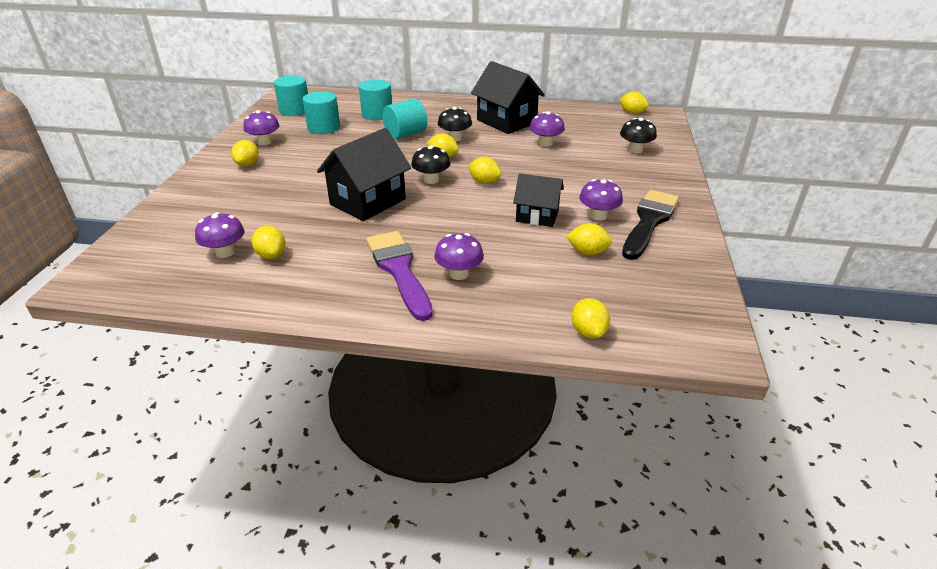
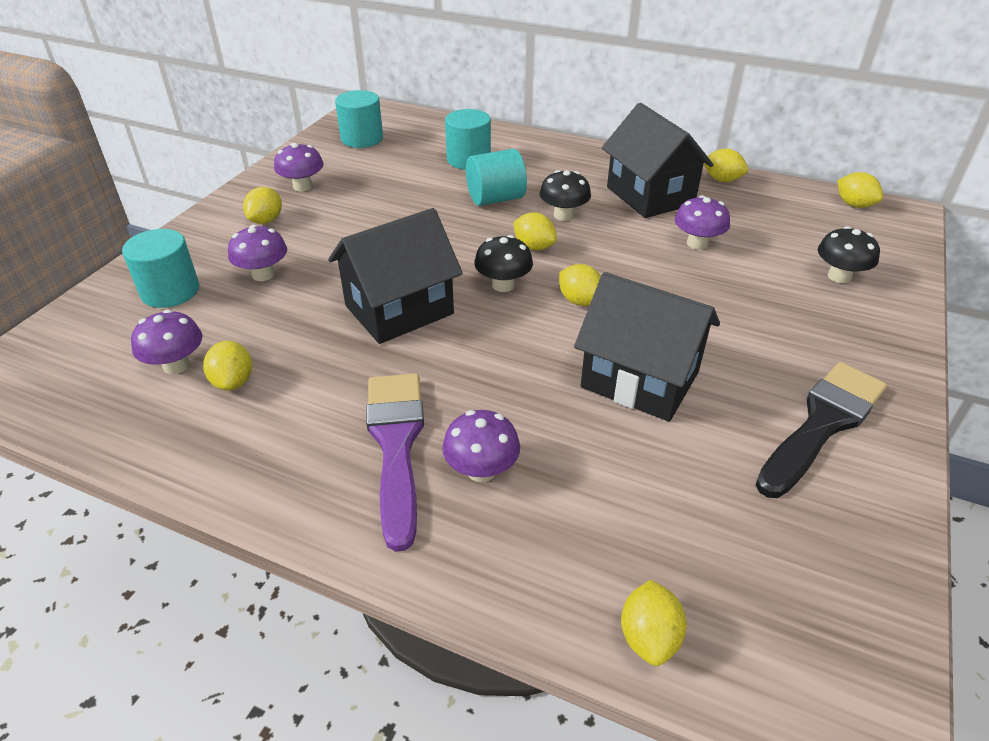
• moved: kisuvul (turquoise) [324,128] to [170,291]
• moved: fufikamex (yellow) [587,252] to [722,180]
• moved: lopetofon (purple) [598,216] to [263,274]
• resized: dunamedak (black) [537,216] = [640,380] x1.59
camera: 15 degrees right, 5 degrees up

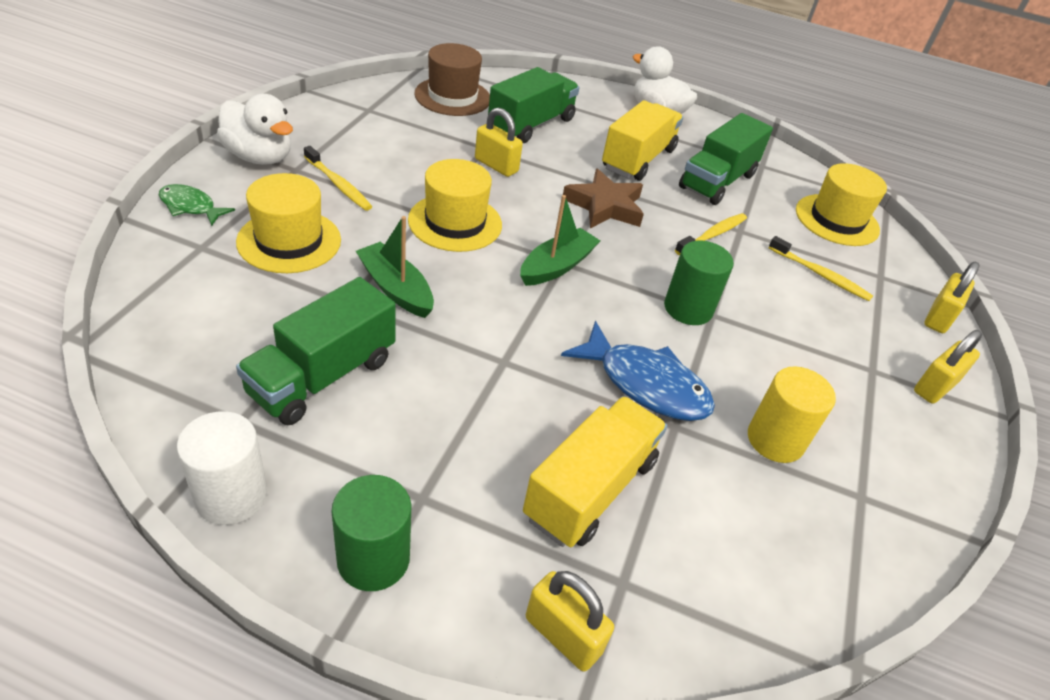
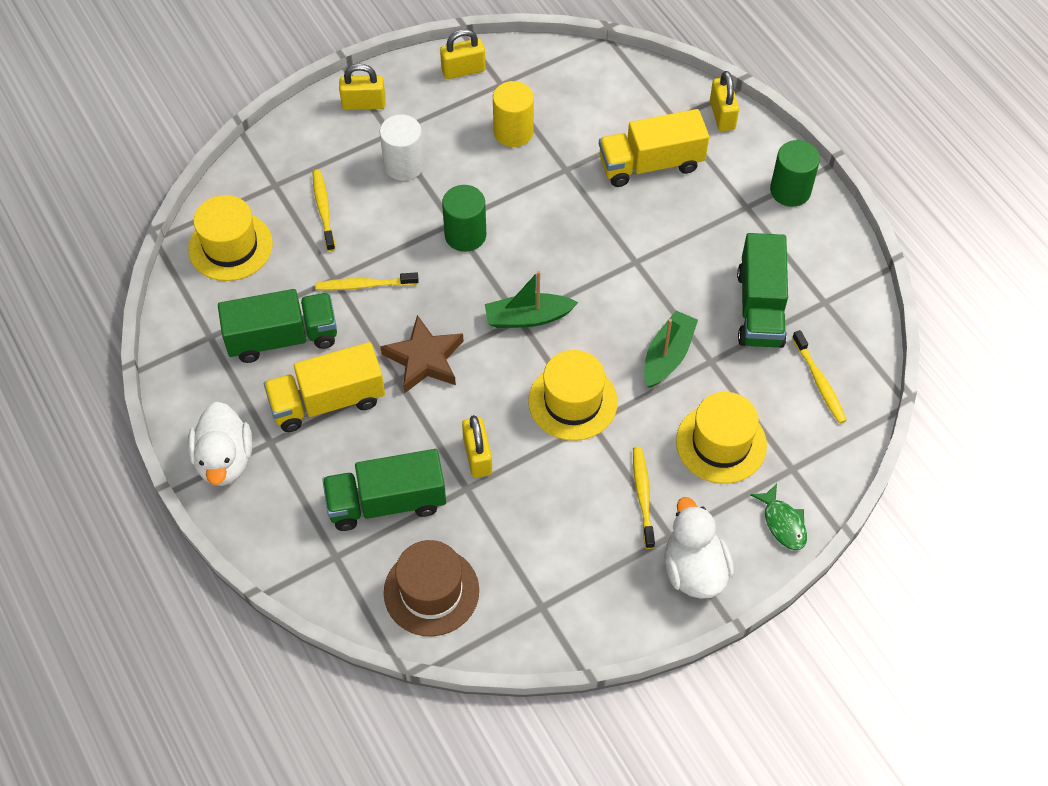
• removed: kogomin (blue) [645,384]
• added: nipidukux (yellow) [819,382]
• moved: kisuvul (white) [231,496] to [404,165]
• moved: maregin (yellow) [938,317] to [463,70]
• turned: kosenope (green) [322,376] = [760,308] 105 degrees clockwise
• turned: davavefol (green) [396,289] = [667,355] 150 degrees counterclockwise
camera: 135 degrees left, 15 degrees up

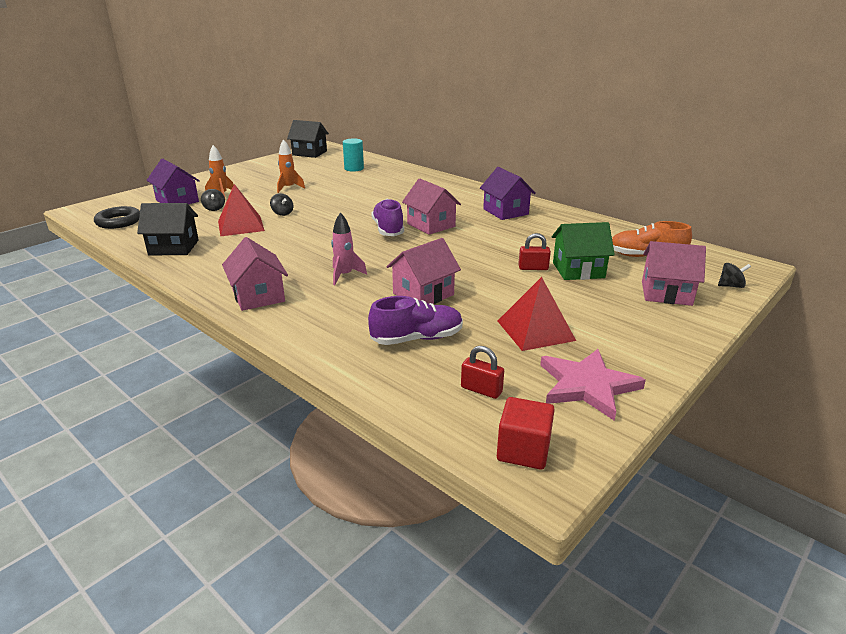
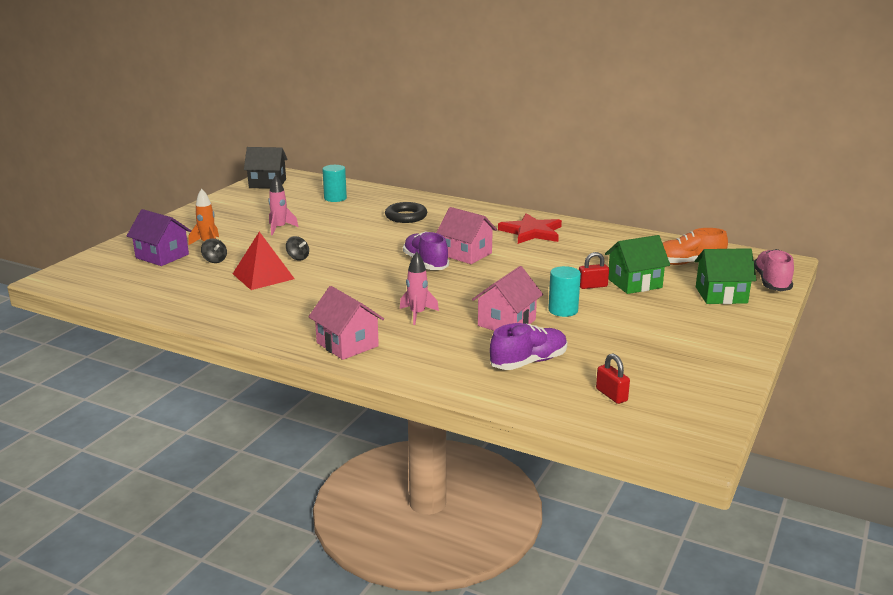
• removed: dunamedak (black) [173,247]
• removed: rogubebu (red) [523,450]
• removed: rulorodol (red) [535,330]
• removed: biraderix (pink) [587,386]
• added: kisuvul (turquoise) [563,310]
• moved: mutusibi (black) [119,221] to [406,216]
• replaced: dunamedak (purple) [505,212] to biraderix (red) [532,232]
• replaced: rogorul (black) [730,286] to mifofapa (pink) [771,282]
• recoloured: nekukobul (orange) [289,188] to nekukobul (pink) [280,228]
• recoloured: dunamedak (pink) [666,293] to dunamedak (green) [721,295]
• turned: maregin (red) [481,390] = [611,395] 45 degrees clockwise
camera: 15 degrees left, 5 degrees down

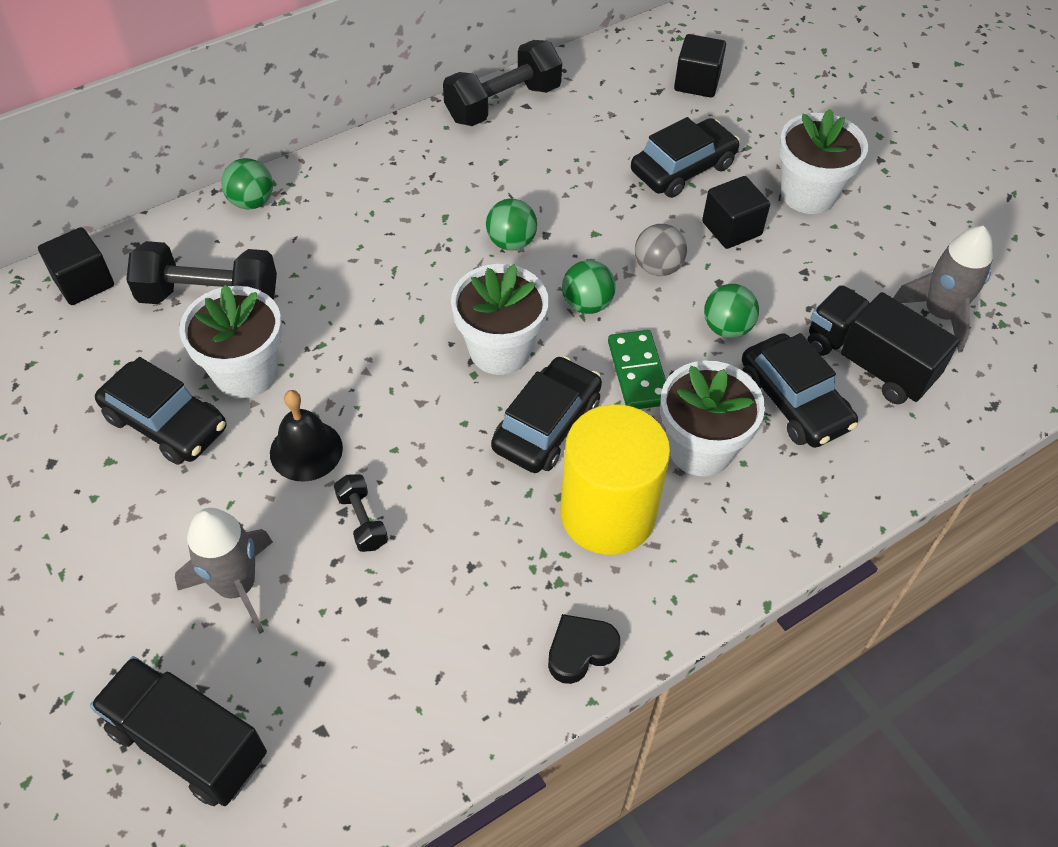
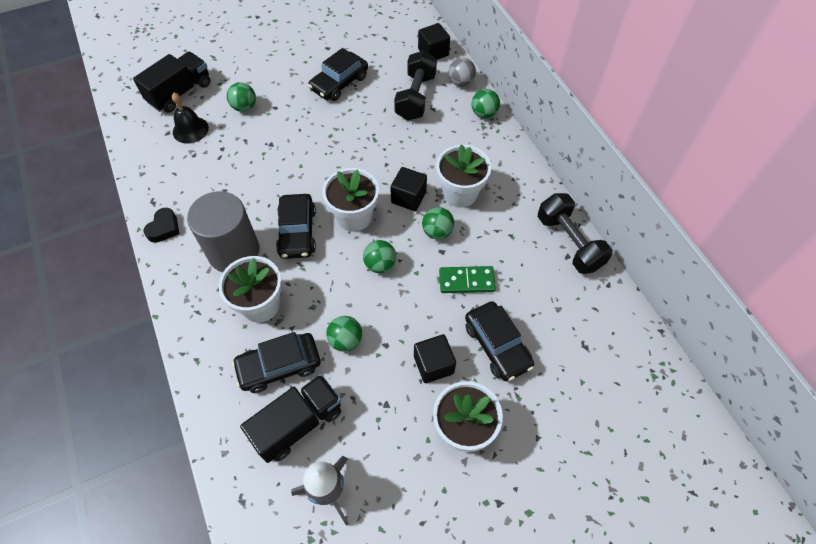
• removed: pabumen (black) [362,521]
• moved: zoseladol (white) [246,373] to [460,193]
• moved: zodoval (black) [306,450] to [190,130]
• moved: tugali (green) [638,372] to [466,281]
• moved: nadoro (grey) [657,267] to [461,82]
• moved: rogubebu (black) [697,82] to [408,197]
• replaced: nekukobul (grey) [237,586] to nadoro (green) [244,107]
• recoloured: kisuvul (yellow) [607,513] to kisuvul (grey) [234,252]
• turned: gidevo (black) [547,425] = [297,232] 45 degrees clockwise
• turned: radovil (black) [580,651] = [164,228] 45 degrees clockwise
camera: 100 degrees right, 5 degrees up

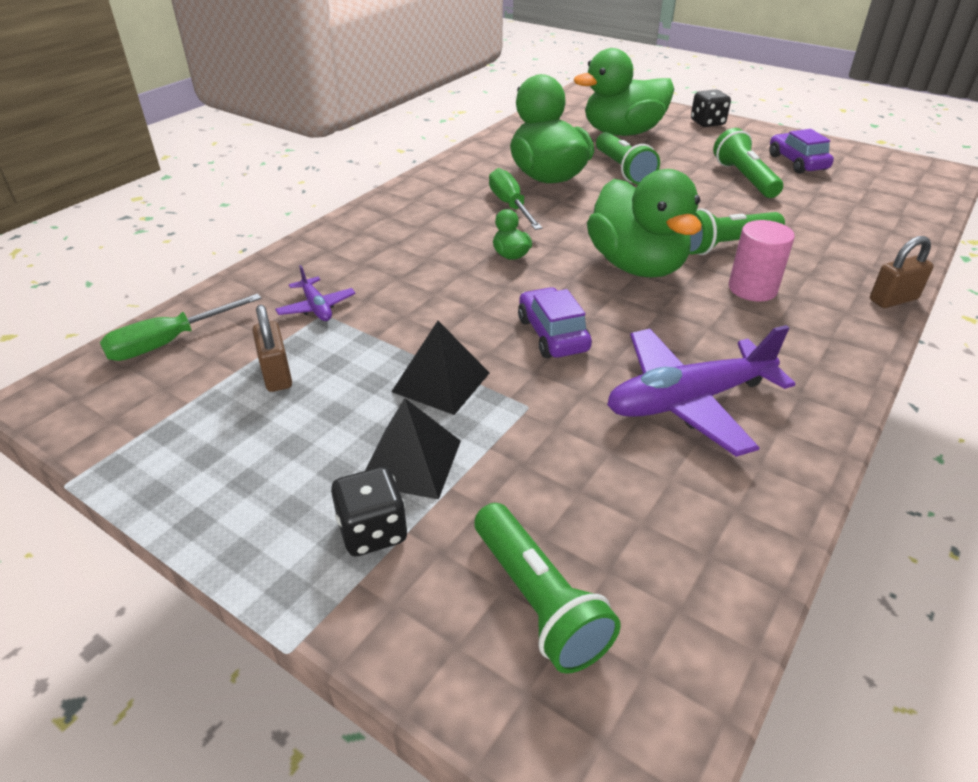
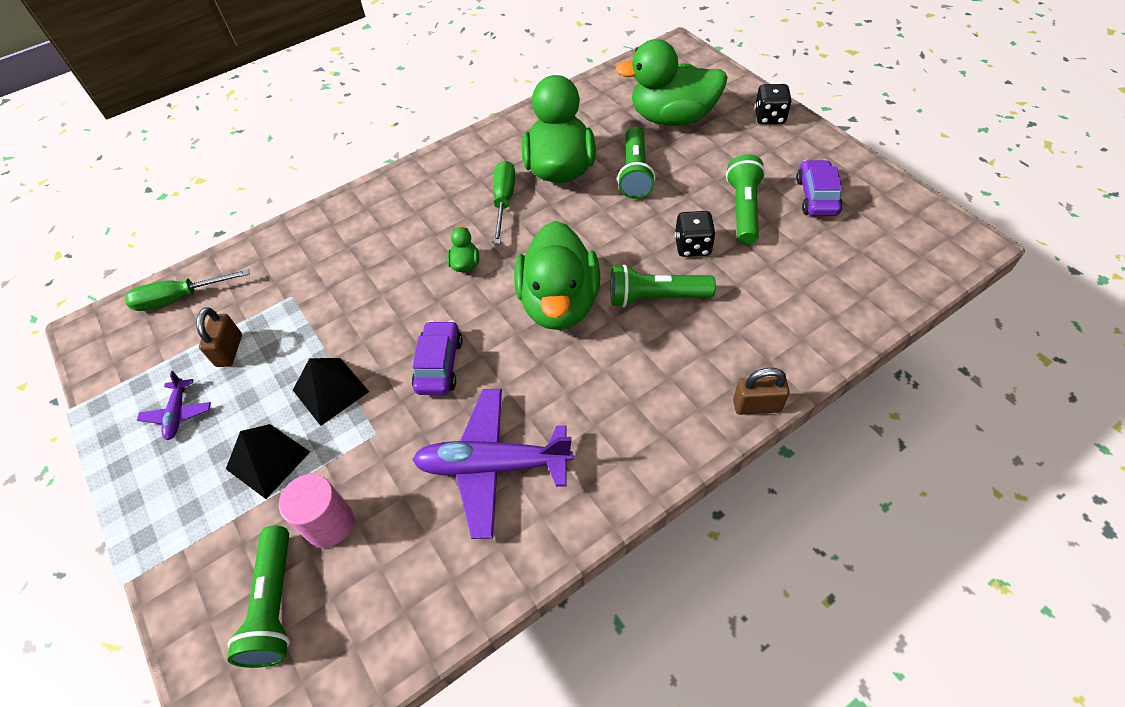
• moved: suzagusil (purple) [316,307] to [178,413]
• moved: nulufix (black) [372,531] to [692,246]
• moved: kisuvul (pink) [752,289] to [329,523]
camera: 25 degrees right, 15 degrees up

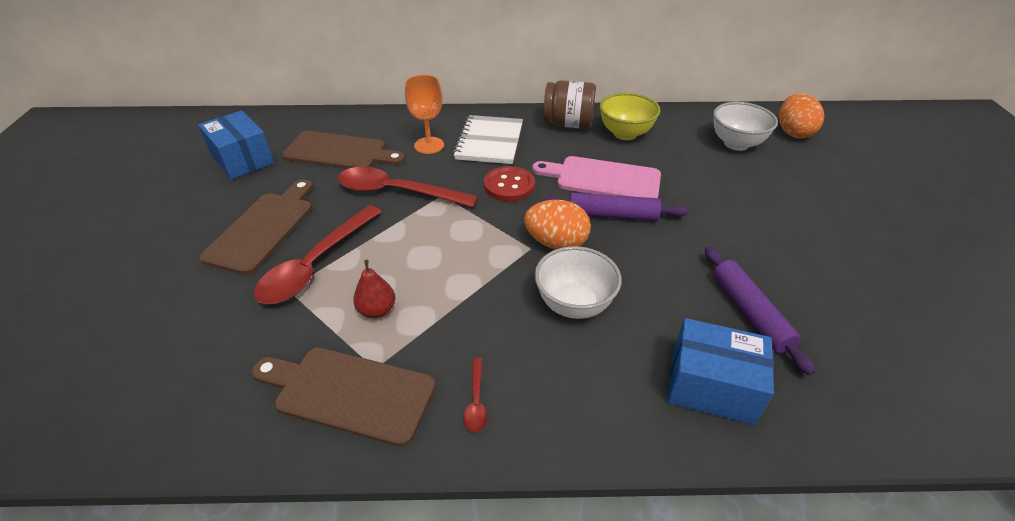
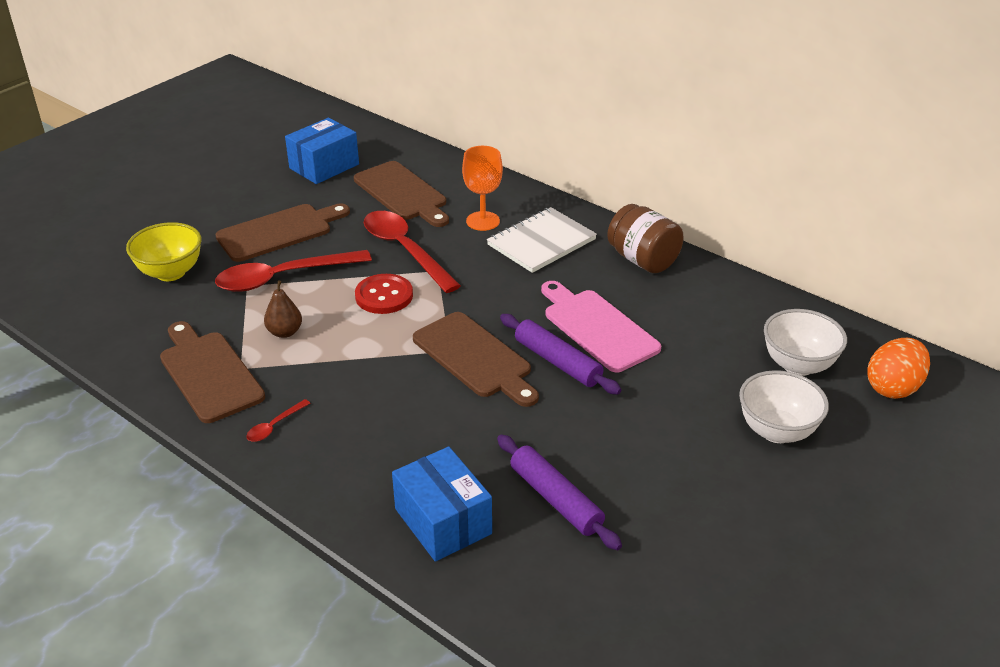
• moved: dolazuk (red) [509,185] to [384,296]
• moved: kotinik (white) [574,304] to [776,431]
• moved: kotinik (yellow) [625,134] to [170,272]
• replaced: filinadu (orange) [556,243] to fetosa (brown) [475,358]
• recoloured: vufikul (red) [377,310] to vufikul (brown) [285,332]
• turned: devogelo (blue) [242,159] = [324,166] 45 degrees clockwise
• turned: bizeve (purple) [750,313] = [555,499] 60 degrees counterclockwise
camera: 40 degrees right, 5 degrees down

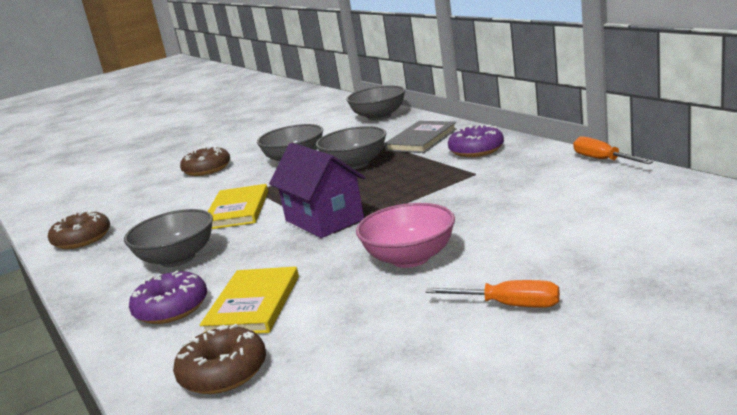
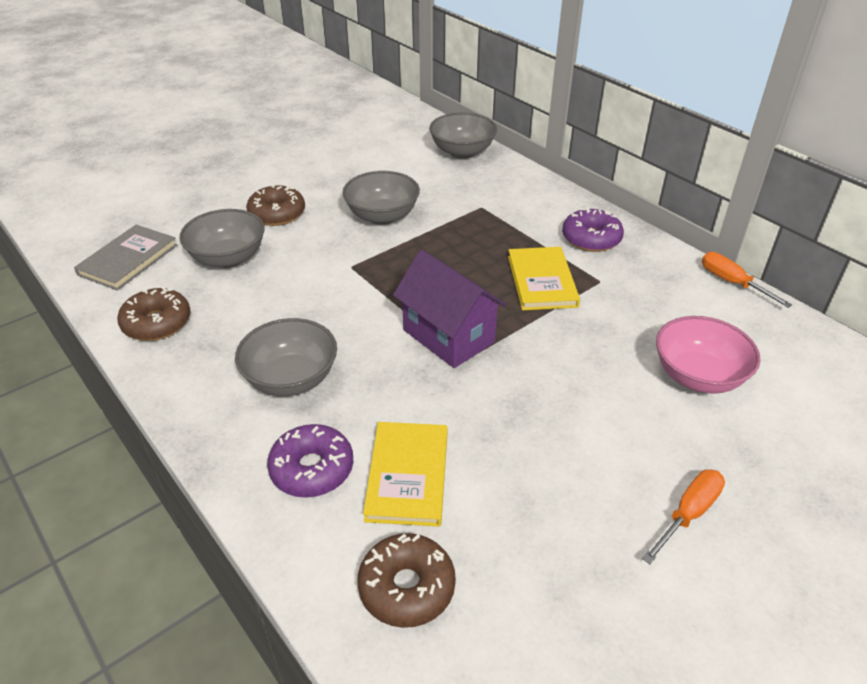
• moved: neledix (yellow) [237,210] to [541,281]
• moved: kotinik (grey) [355,164] to [228,258]
• moved: kotinik (pink) [410,258] to [698,376]
• moved: neledix (grey) [421,140] to [128,260]
• turned: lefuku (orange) [509,305] = [688,513] 60 degrees counterclockwise
camera: 10 degrees left, 20 degrees up

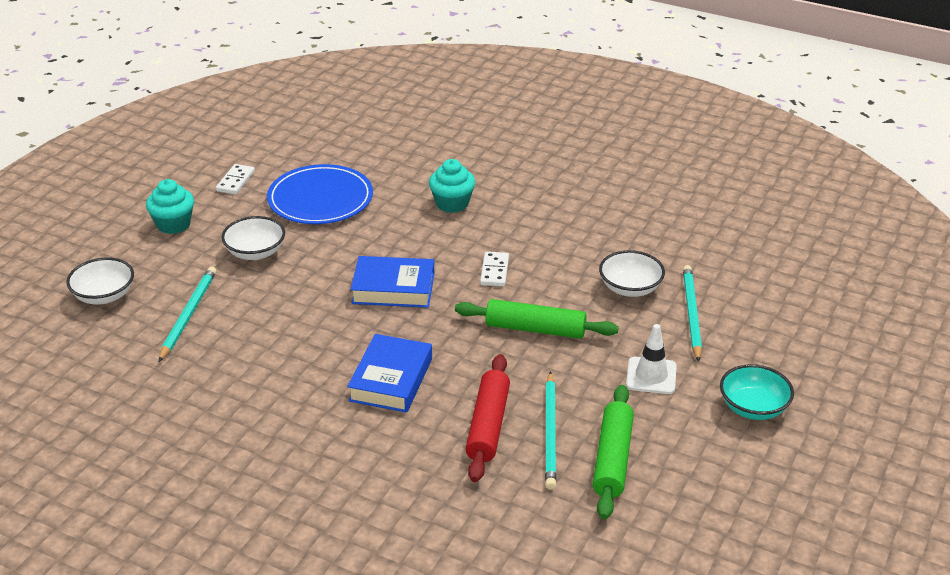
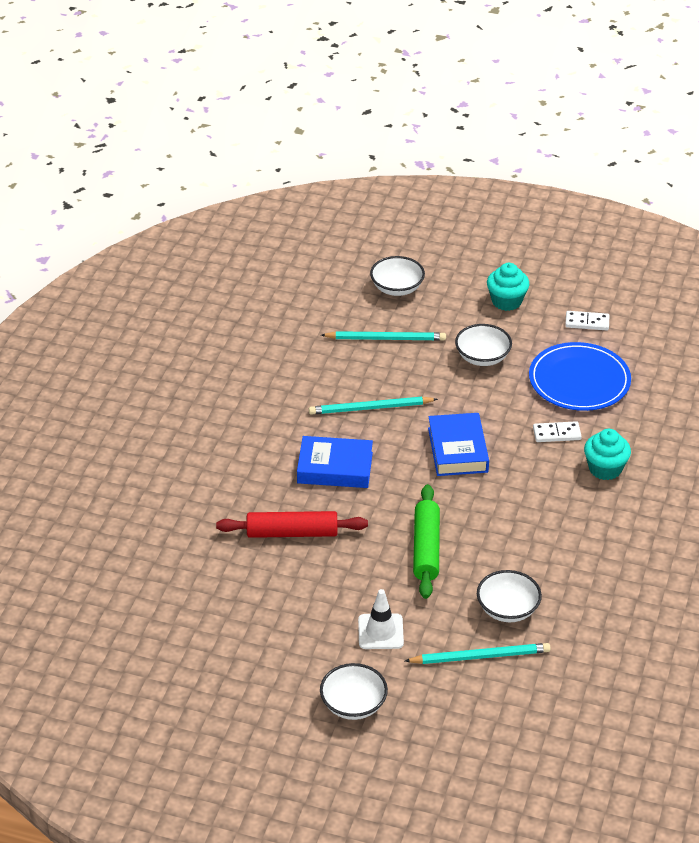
• removed: bizeve (green) [612,459]
• moved: tugali (white) [494,271] to [556,434]
• moved: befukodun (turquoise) [550,433] to [370,408]
• recoloured: kotinik (turquoise) [753,408] to kotinik (white) [353,704]
camera: 80 degrees right, 5 degrees up

